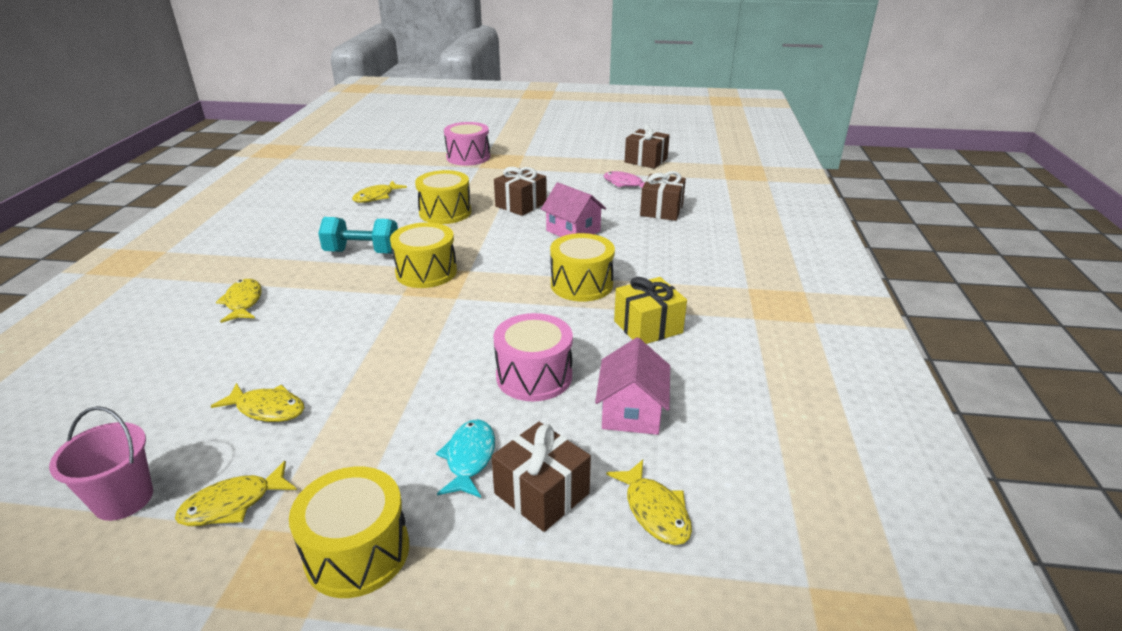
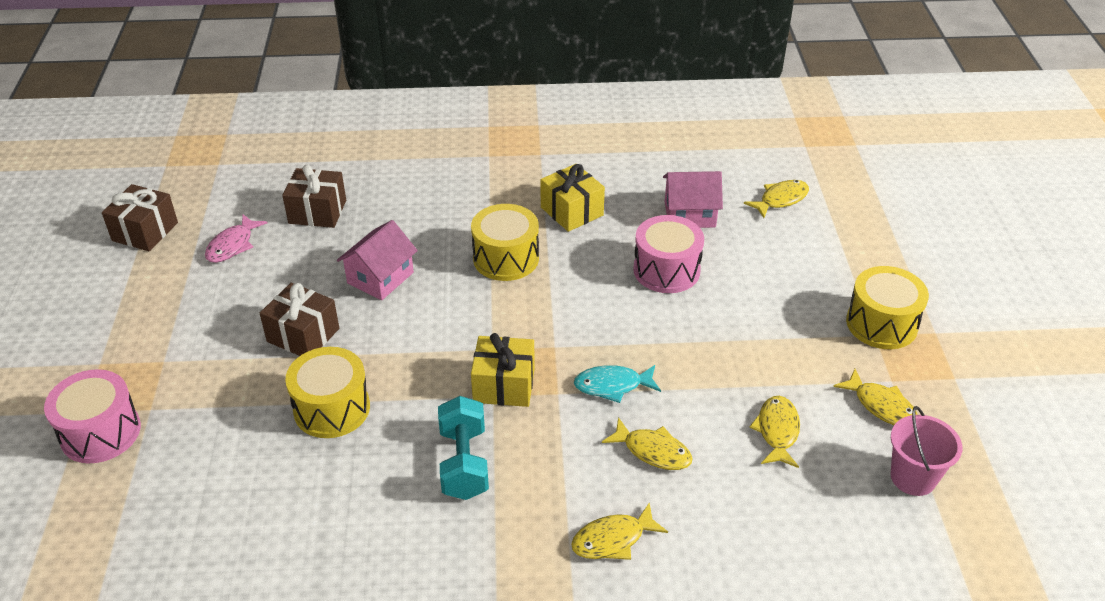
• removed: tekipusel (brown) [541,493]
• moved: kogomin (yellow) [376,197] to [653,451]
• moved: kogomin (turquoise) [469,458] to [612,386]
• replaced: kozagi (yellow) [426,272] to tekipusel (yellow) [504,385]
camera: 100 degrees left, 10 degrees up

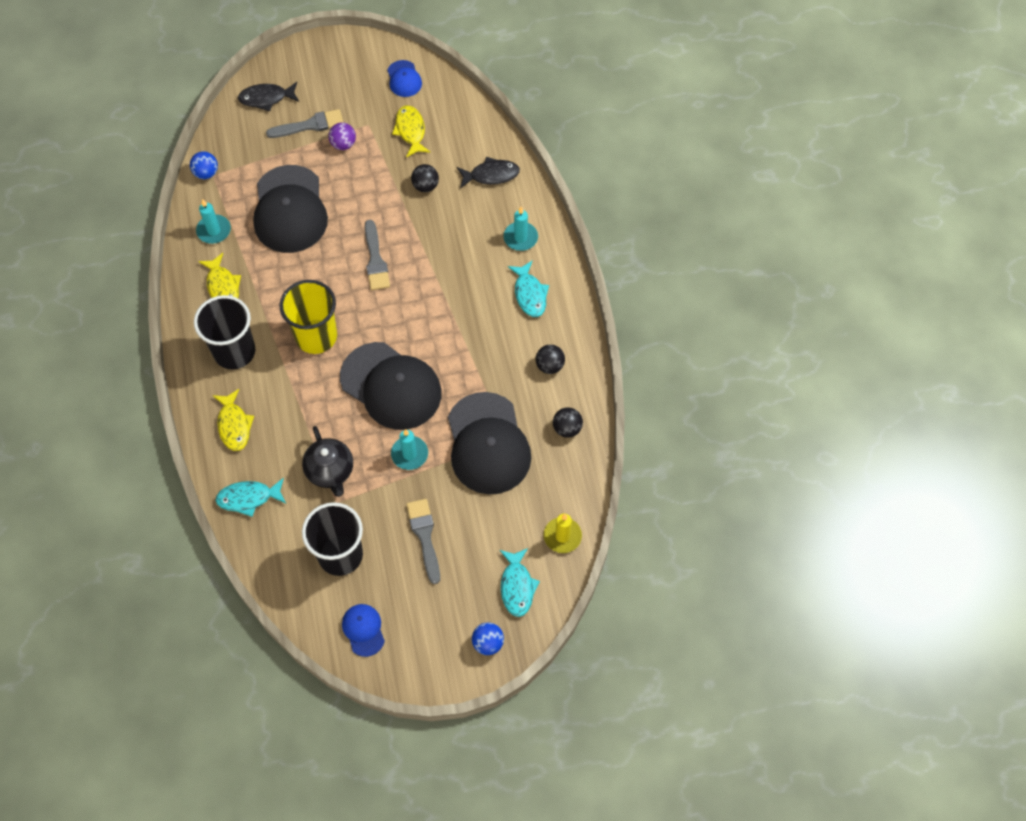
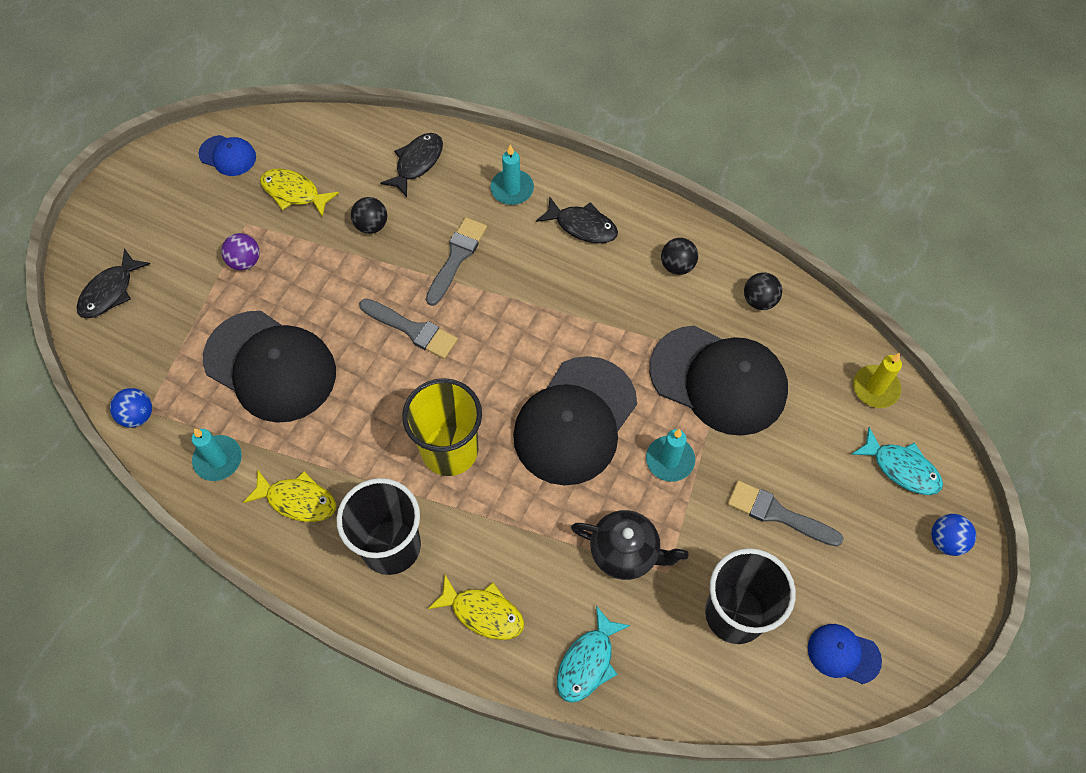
• moved: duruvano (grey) [310,125] to [456,257]
• recoloured: kogomin (turquoise) [529,294] to kogomin (black) [582,226]
• turned: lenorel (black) [391,386] = [575,421] 135 degrees clockwise
camera: 50 degrees left, 0 degrees up

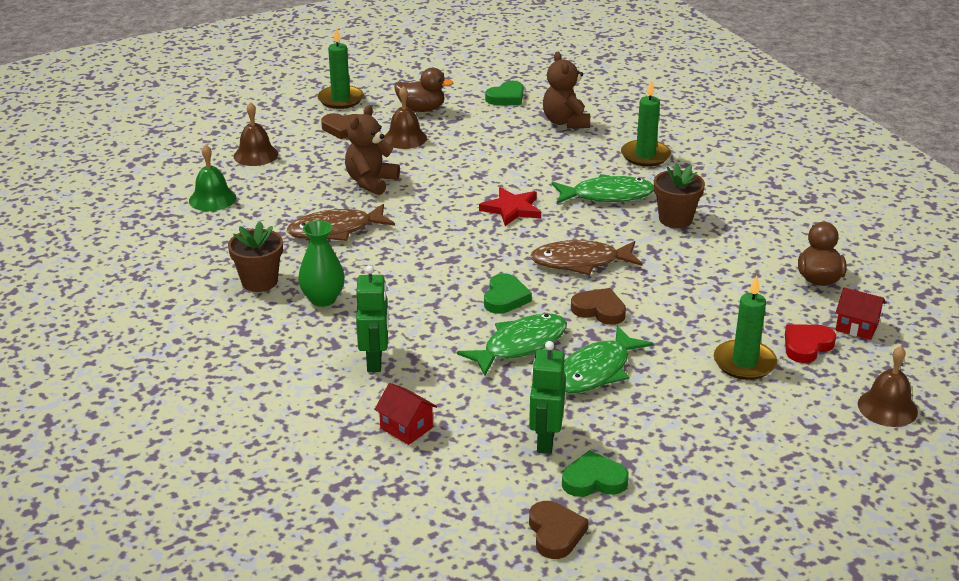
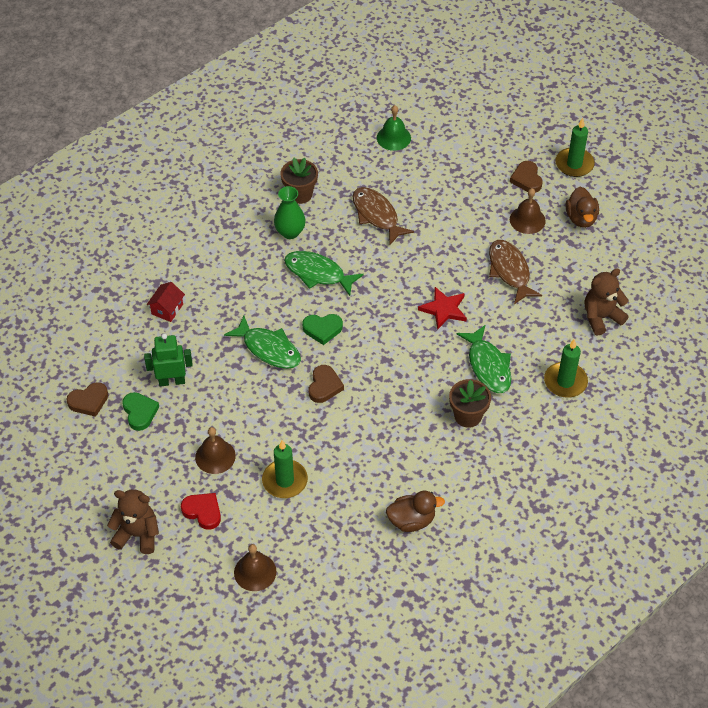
• removed: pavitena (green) [375,361]
• removed: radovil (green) [506,97]
• removed: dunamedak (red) [857,327]
• moved: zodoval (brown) [256,155] to [215,456]
• moved: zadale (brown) [371,182] to [137,534]
• moved: kogomin (brown) [580,262] to [509,271]
• moved: kogomin (green) [596,371] to [318,273]
• moved: radovil (red) [806,346] to [203,511]
camera: 75 degrees right, 20 degrees up

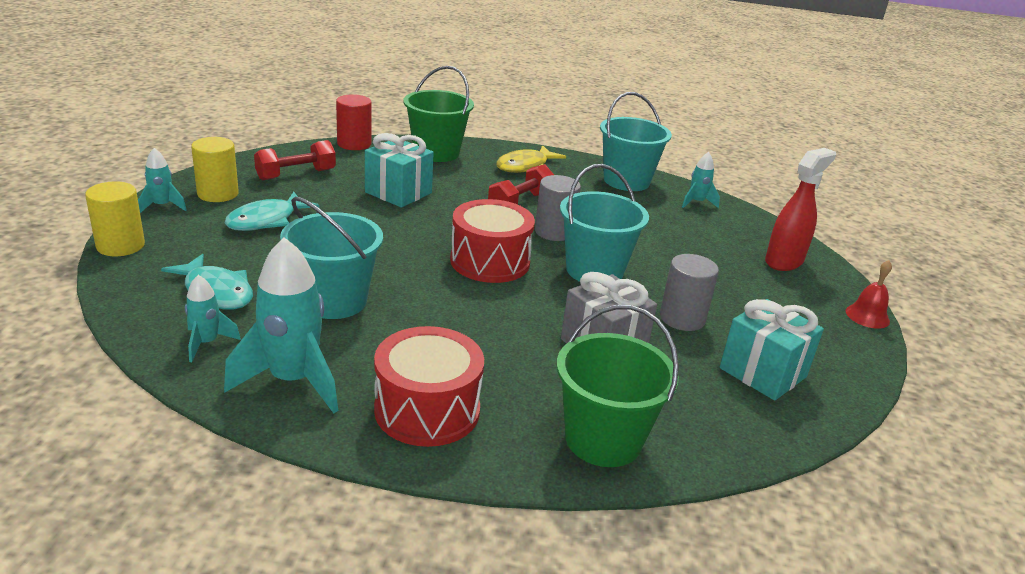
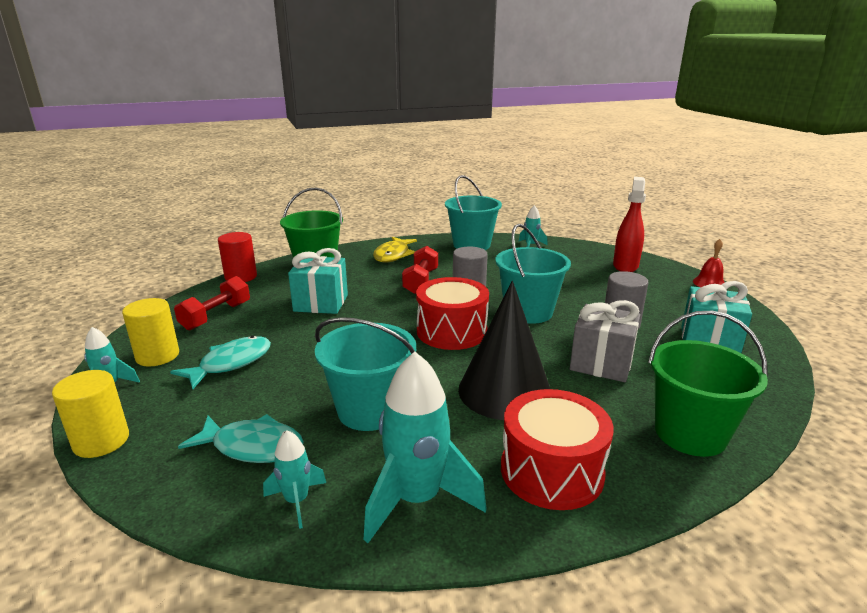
• added: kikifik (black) [504,391]
• turned: kogomin (turquoise) [266,220] = [231,363] 150 degrees counterclockwise
camera: 25 degrees left, 5 degrees down

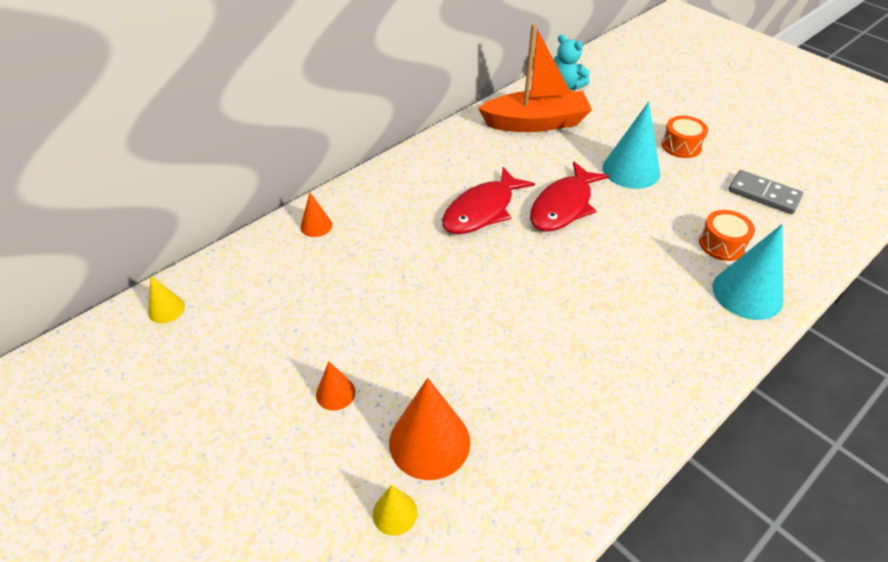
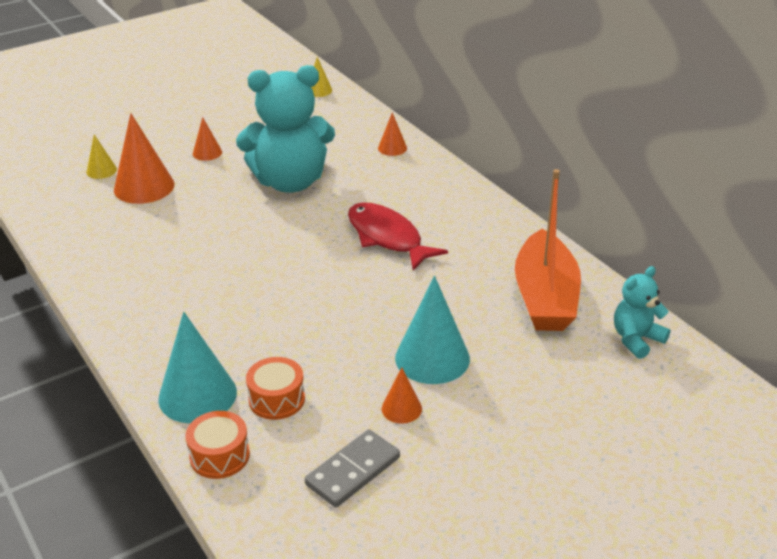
• removed: kogomin (red) [563,206]
• added: zadale (turquoise) [290,182]
• added: kikifik (orange) [401,408]
• moved: kozagi (orange) [681,146] to [219,456]
camera: 100 degrees right, 10 degrees down

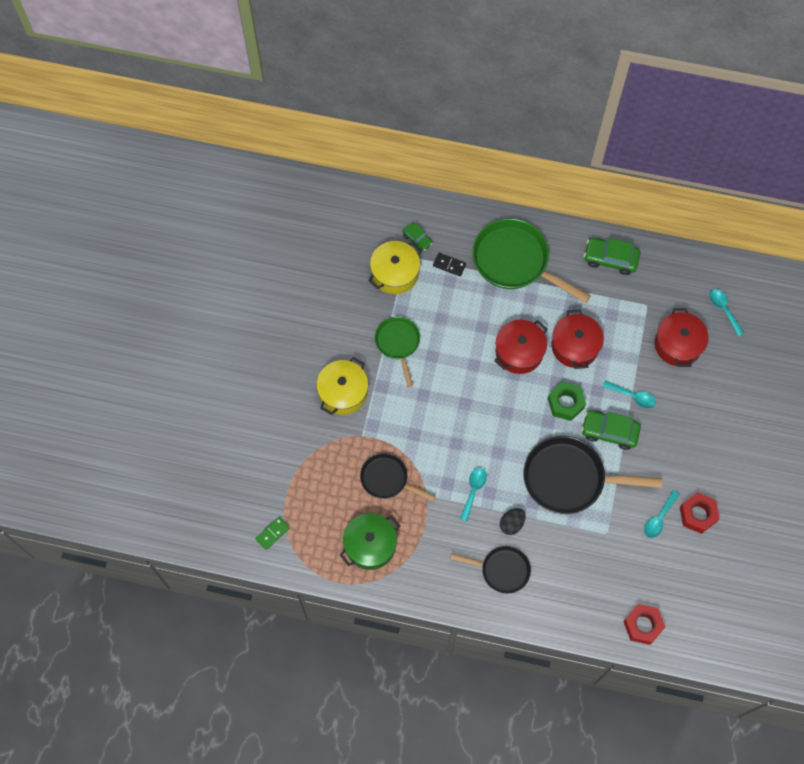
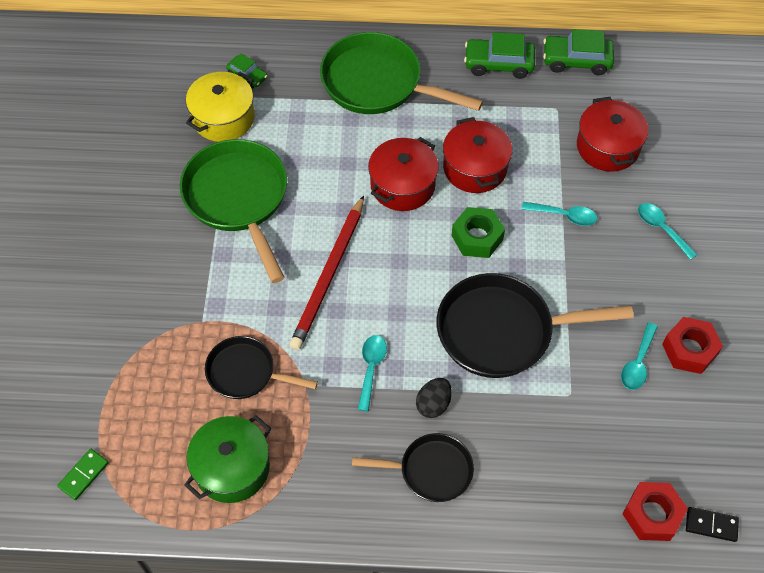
• removed: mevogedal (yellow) [343,392]
• added: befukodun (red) [329,275]
• moved: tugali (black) [449,265] to [711,525]
• moved: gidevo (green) [609,431] to [576,60]
• moved: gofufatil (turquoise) [724,310] to [661,229]
• resized: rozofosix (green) [398,343] = [238,199] x1.71
camera: 10 degrees left, 10 degrees down

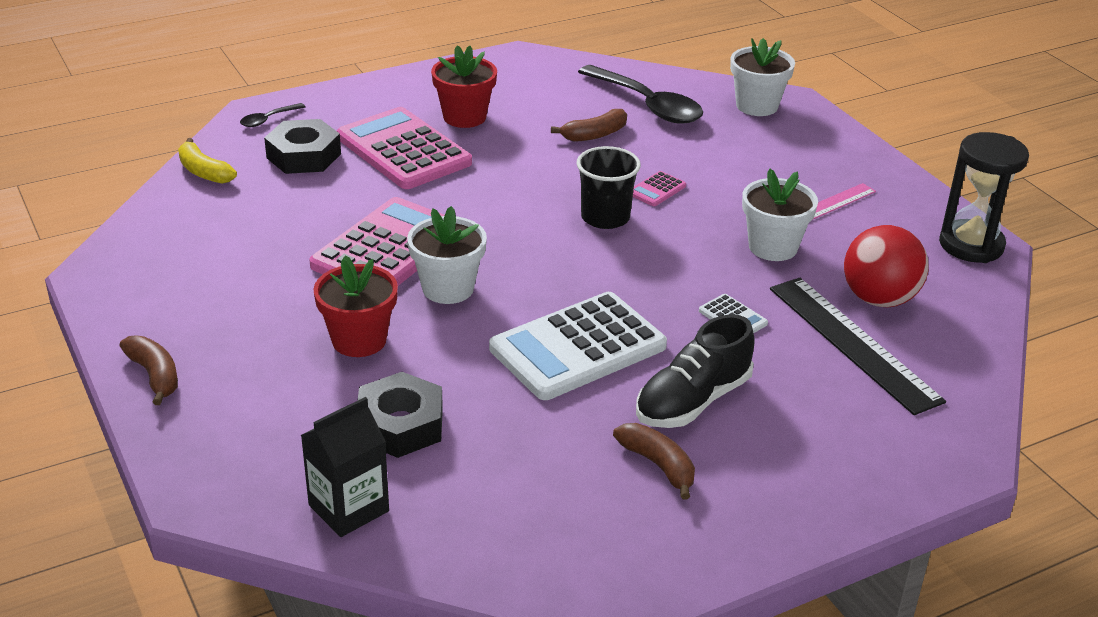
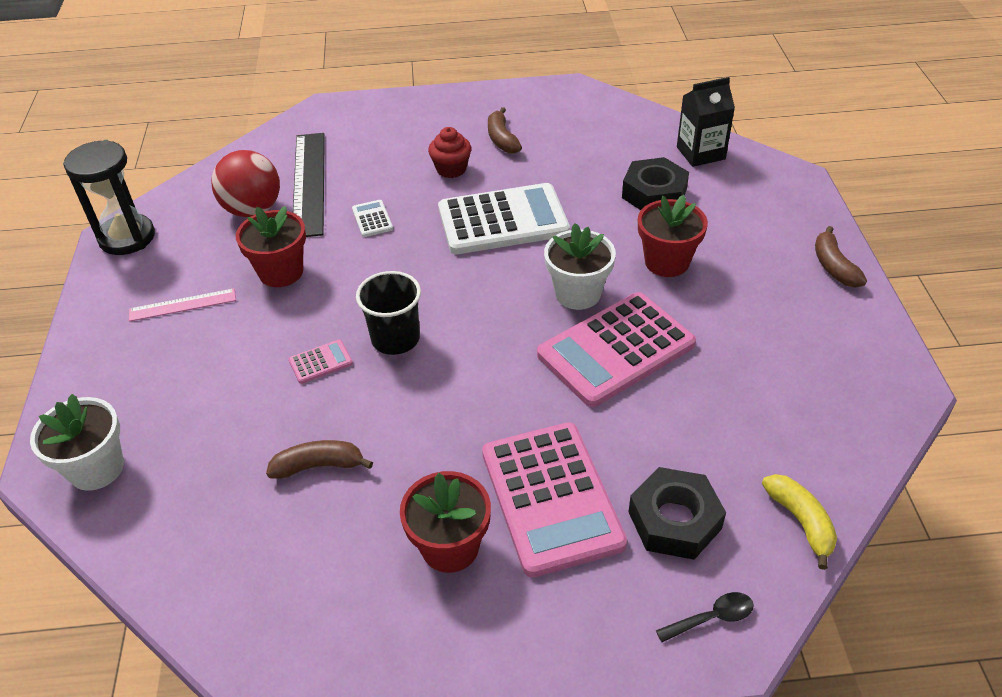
• removed: gofufatil (black) [647,105]
• replaced: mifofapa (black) [693,401] to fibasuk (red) [451,169]
• recoloured: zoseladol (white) [773,247] to zoseladol (red) [281,272]
camera: 155 degrees left, 10 degrees up

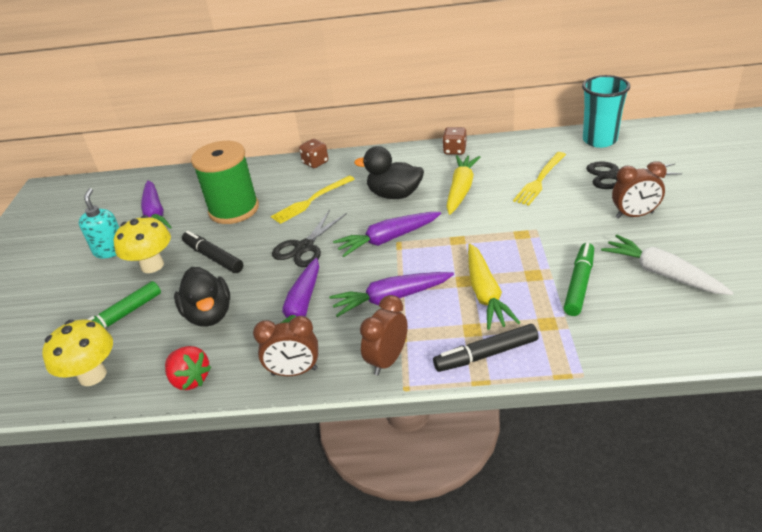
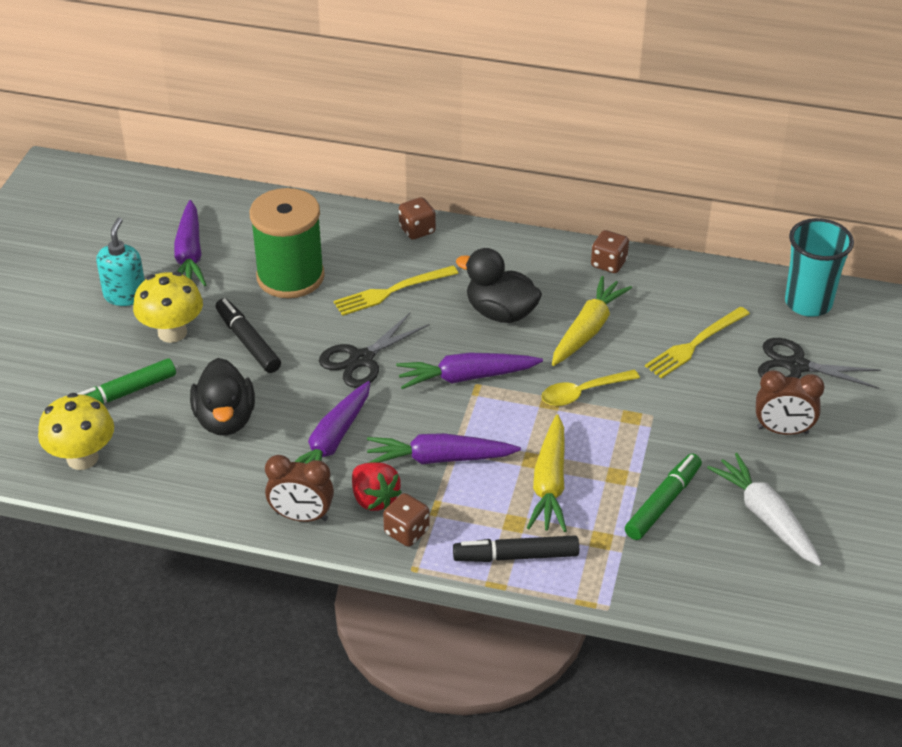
• added: gofufatil (yellow) [583,393]
• moved: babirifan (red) [190,379] to [374,499]
• replaced: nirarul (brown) [387,360] to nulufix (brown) [406,532]
camera: 10 degrees right, 5 degrees up

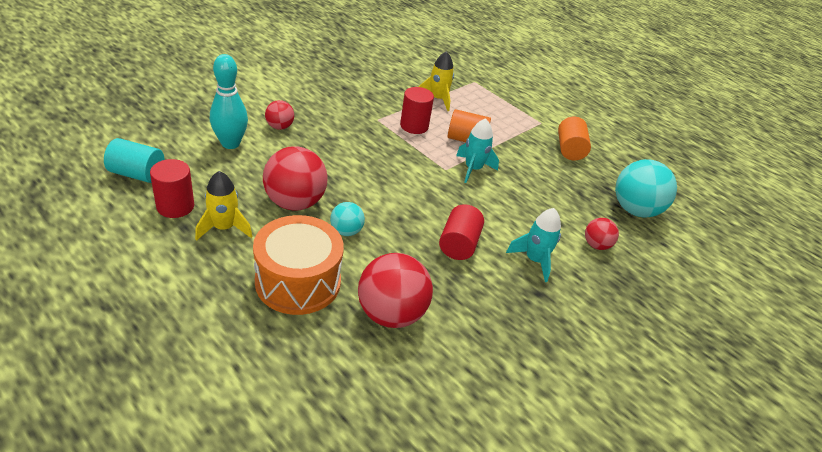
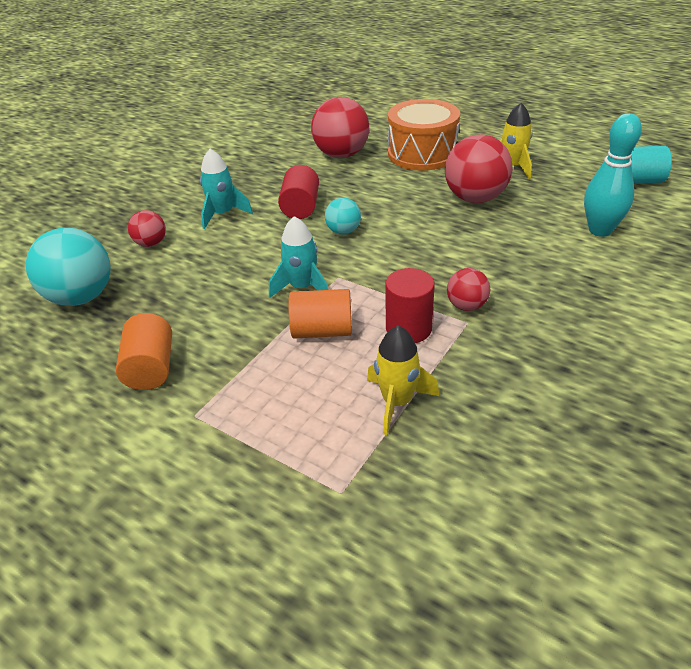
• removed: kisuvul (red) [175,206]
• moved: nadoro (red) [279,127] to [466,306]
• moved: nadoro (turquoise) [346,231] to [343,231]
camera: 175 degrees right, 0 degrees up

